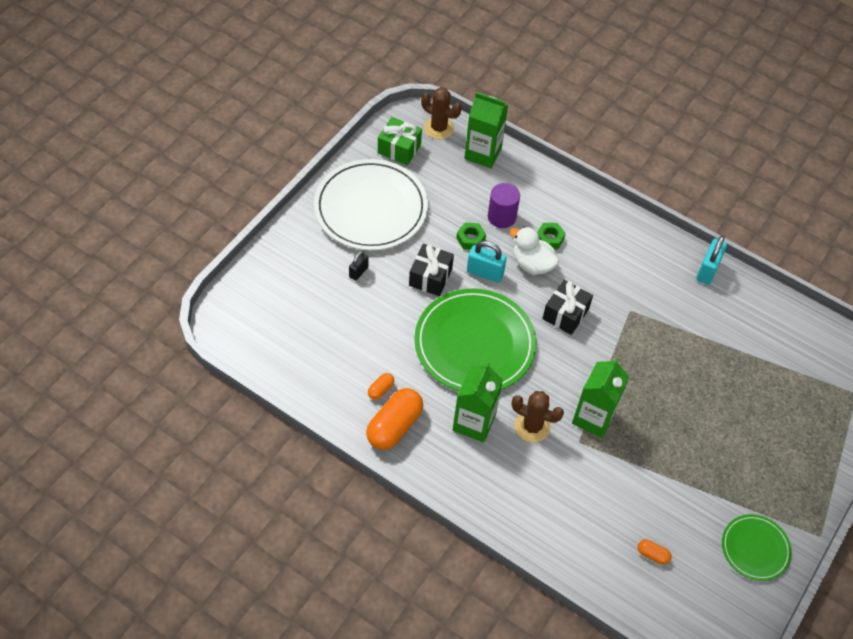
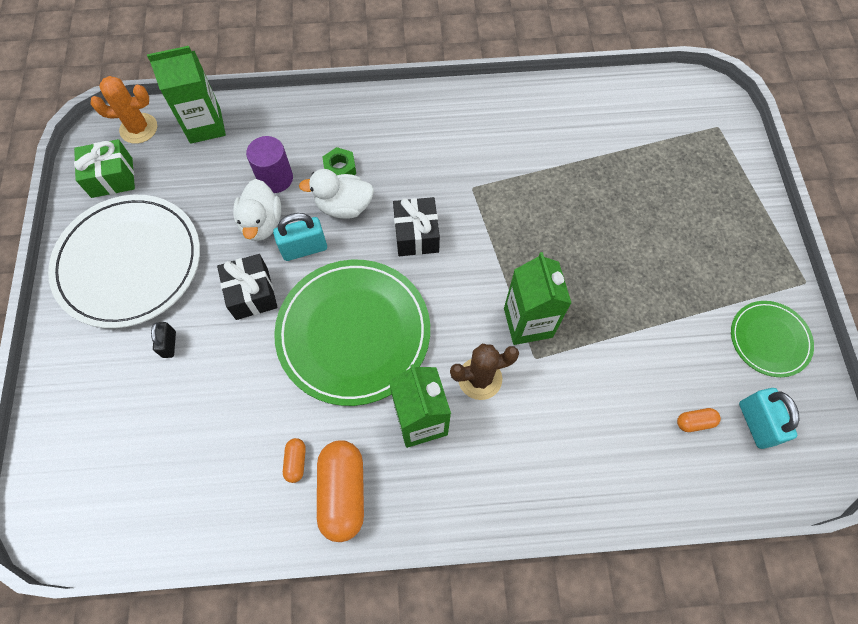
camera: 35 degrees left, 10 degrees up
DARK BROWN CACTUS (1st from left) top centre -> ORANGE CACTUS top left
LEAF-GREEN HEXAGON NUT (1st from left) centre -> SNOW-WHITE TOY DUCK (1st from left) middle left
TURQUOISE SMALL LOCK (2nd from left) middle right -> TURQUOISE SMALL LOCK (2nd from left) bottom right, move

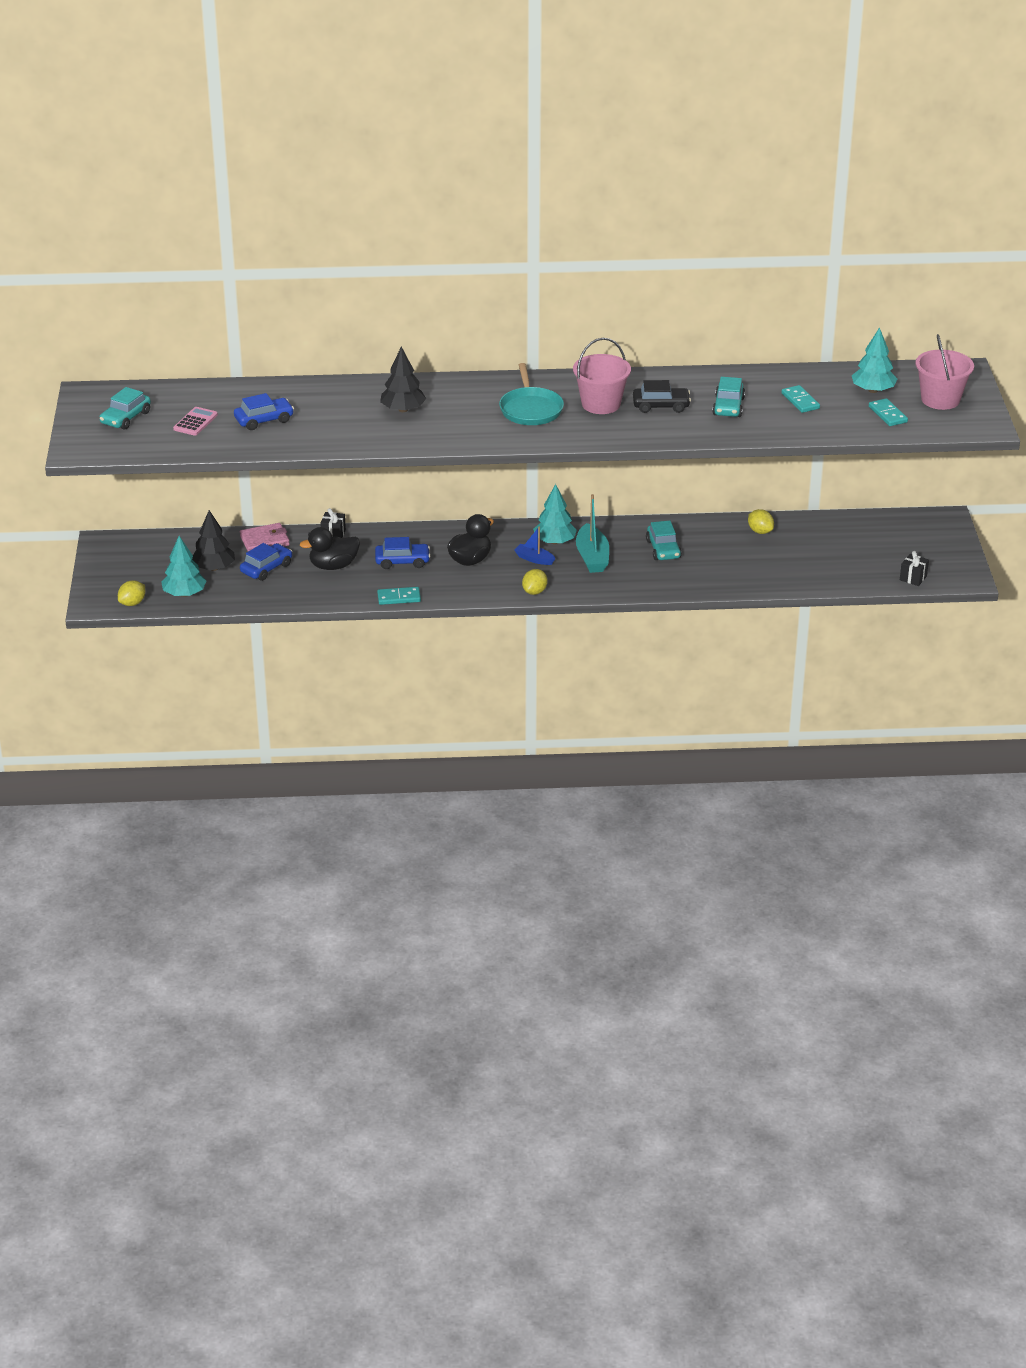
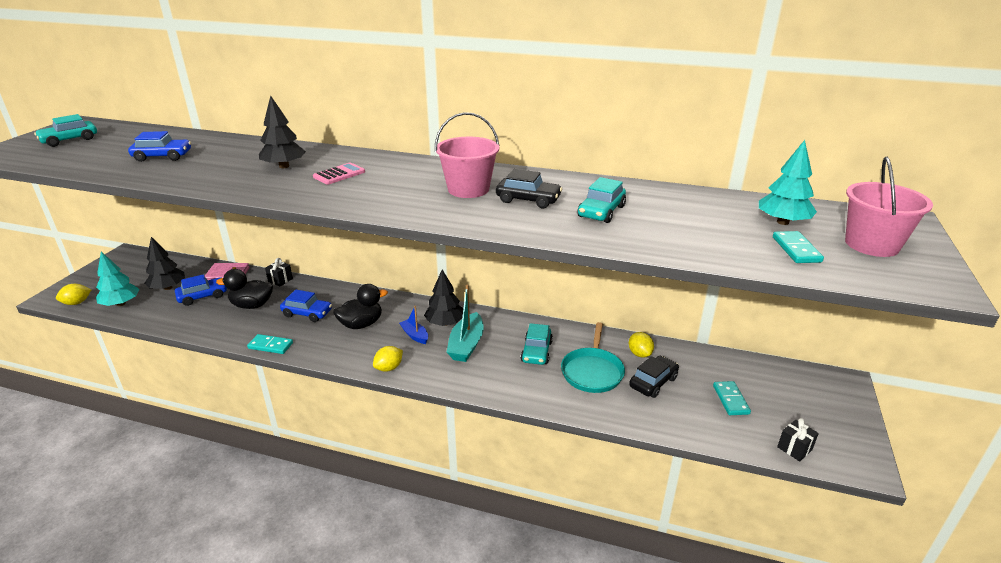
camera: 20 degrees right, 5 degrees down
ROSY CALCULATOR top left -> ROSY CALCULATOR top centre, move
TURQUOISE FRYING PAN top centre -> TURQUOISE FRYING PAN centre, move
TURQUOISE TREE (2nd from left) centre -> BLACK TREE (3rd from left) centre
TURQUOISE DOMINO PIECE (2nd from left) top right -> TURQUOISE DOMINO PIECE (2nd from left) bottom right, move
none -> BLACK CAR (2nd from left) bottom centre

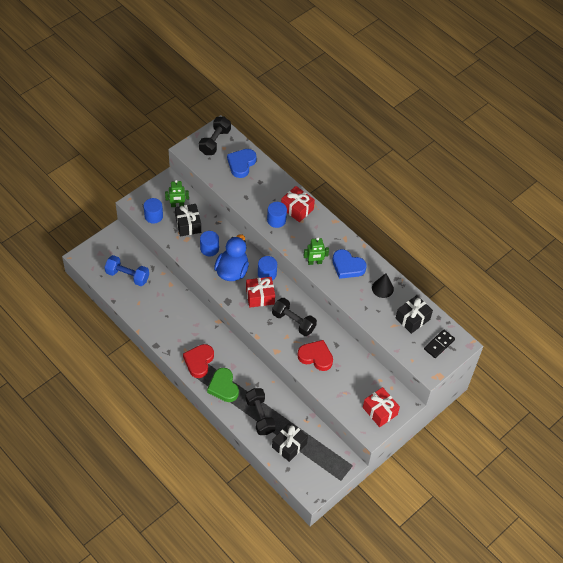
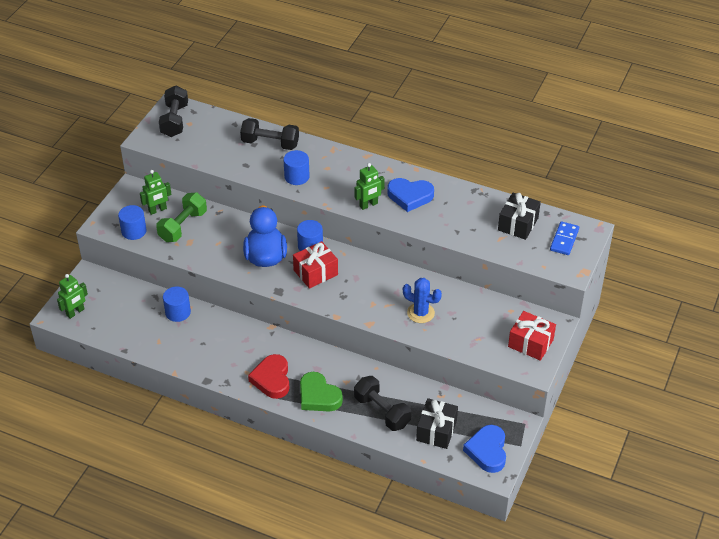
camera: 20 degrees left, 10 degrees down
ROYAL BLUE FREE WEIGHT middle left -> none
BLACK WRAPPED GIFT (1st from left) centre -> LEAF-GREEN FREE WEIGHT middle left
ROYAL BLUE SOLID CYLINDER (2nd from left) centre -> ROYAL BLUE SOLID CYLINDER (2nd from left) middle left, move
ROYAL BLUE HEART (1st from left in the first image) top centre -> ROYAL BLUE HEART (2nd from left) bottom right, move
BLACK FREE WEIGHT (3rd from left in the first image) centre -> BLACK FREE WEIGHT (2nd from left) top centre, move
RED WRAPPED GIFT (2nd from left) centre -> none
RED HEART (2nd from left) centre -> ROYAL BLUE CACTUS centre
BLACK CONE middle right -> none
BLACK DOMINO PIECE middle right -> ROYAL BLUE DOMINO PIECE middle right
none -> LEAF-GREEN TOY ROBOT (1st from left) middle left

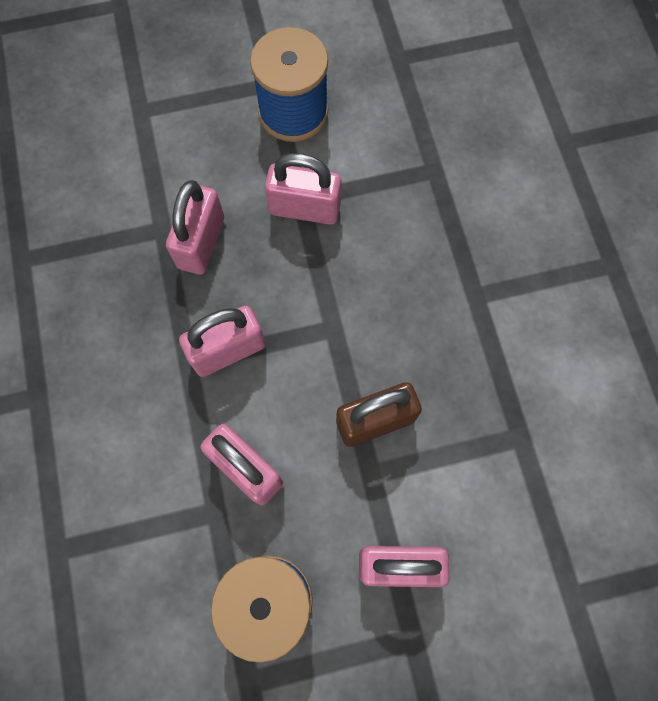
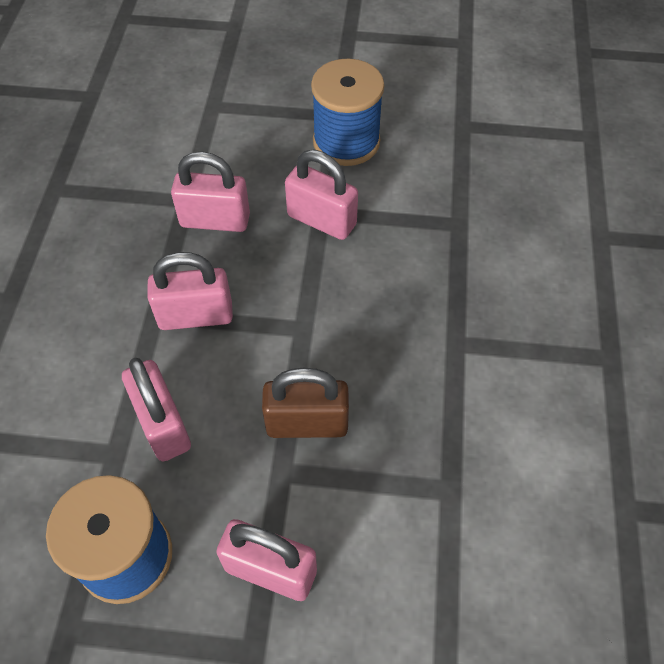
camera: 20 degrees right, 15 degrees down
ROSY SMALL LOCK (1st from left in the first image) top left -> ROSY SMALL LOCK (3rd from left) top left, 60 degrees clockwise

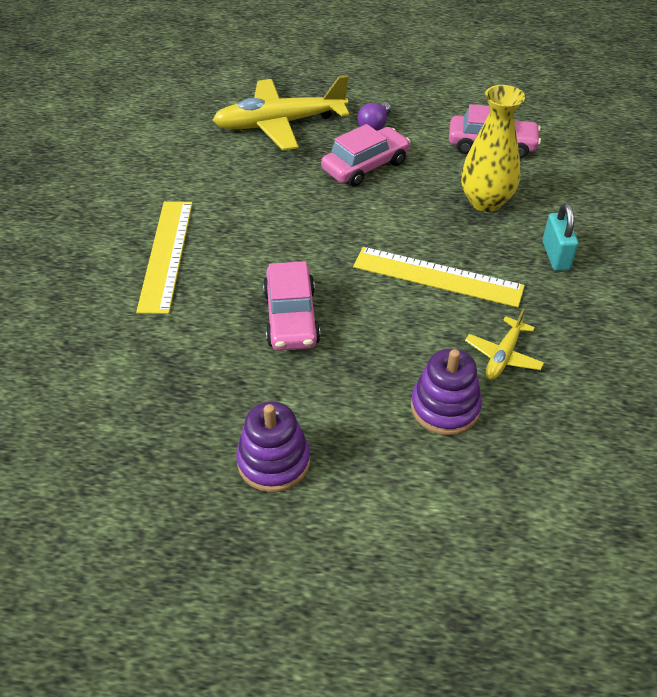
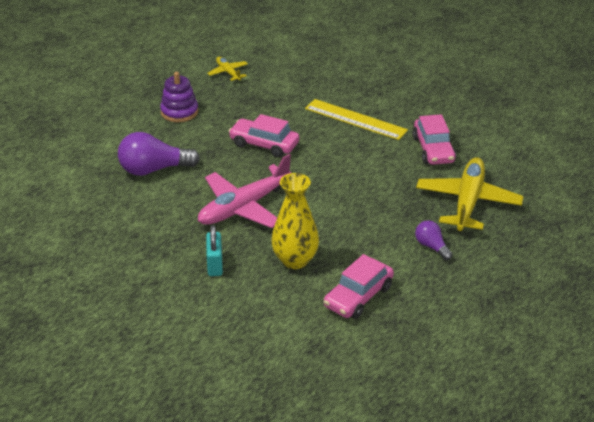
camera: 120 degrees right, 10 degrees down
ROSY CAR (2nd from left in the first image) top centre -> ROSY CAR (3rd from left) top right, move
GOLDEN RULER (2nd from left) middle right -> ROSY AEROPLANE centre
ROYAL PURPLE STACKING RINGS (2nd from left) middle right -> ROYAL PURPLE LIGHTBULB (1st from left) middle left
GOLDEN AEROPLANE (2nd from left in the first image) middle right -> GOLDEN AEROPLANE (1st from left) top centre, move
TURQUOISE SMALL LOCK middle right -> TURQUOISE SMALL LOCK centre, 60 degrees clockwise

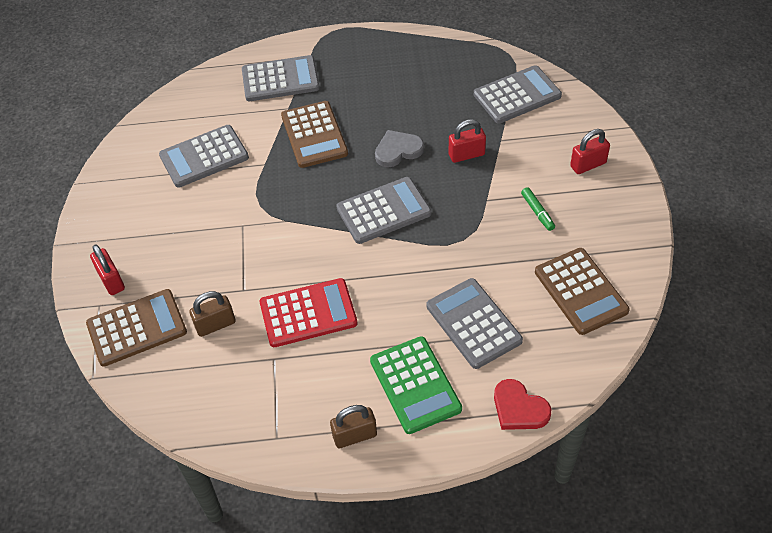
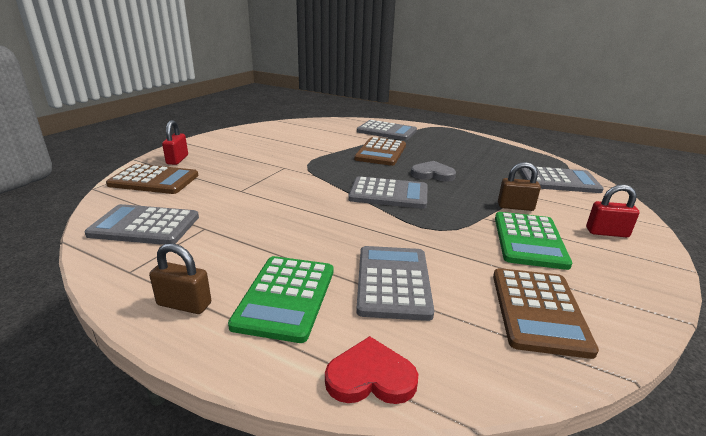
camera: 30 degrees right, 25 degrees down
GREY CALCULATOR (1st from left) top left -> GREY CALCULATOR (1st from left) middle left, move
DARK BROWN SMALL LOCK (1st from left in the first image) middle left -> DARK BROWN SMALL LOCK (2nd from left) middle right, move
RED CALCULATOR centre -> none
RED SMALL LOCK (2nd from left) top centre -> none
RED HEART bottom right -> RED HEART bottom centre, 105 degrees clockwise
LEAF-GREEN MARKER PEN middle right -> LEAF-GREEN CALCULATOR (2nd from left) middle right

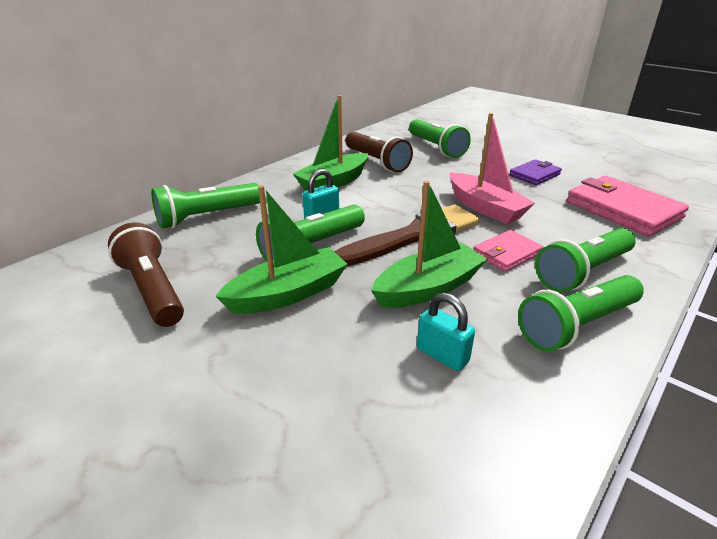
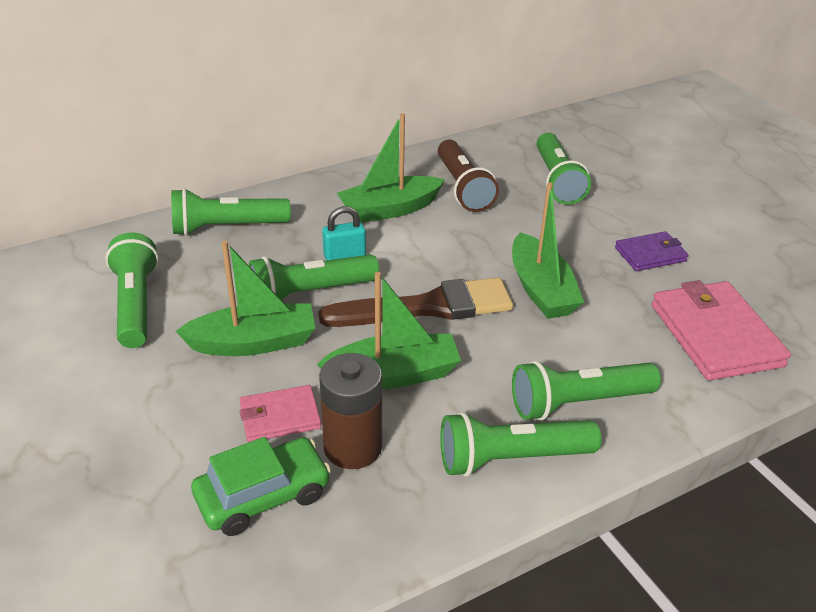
camera: 20 degrees right, 5 degrees up
DARK BROWN FLASHLIGHT (1st from left) middle left -> LEAF-GREEN FLASHLIGHT (1st from left) middle left
TURQUOISE SMALL LOCK (2nd from left) centre -> DARK BROWN AA BATTERY bottom centre
ROSY SAILBOAT top right -> LEAF-GREEN SAILBOAT (4th from left) middle right
ROSY CARD WALLET (1st from left) middle right -> ROSY CARD WALLET (1st from left) bottom centre, move
none -> LEAF-GREEN CAR bottom left

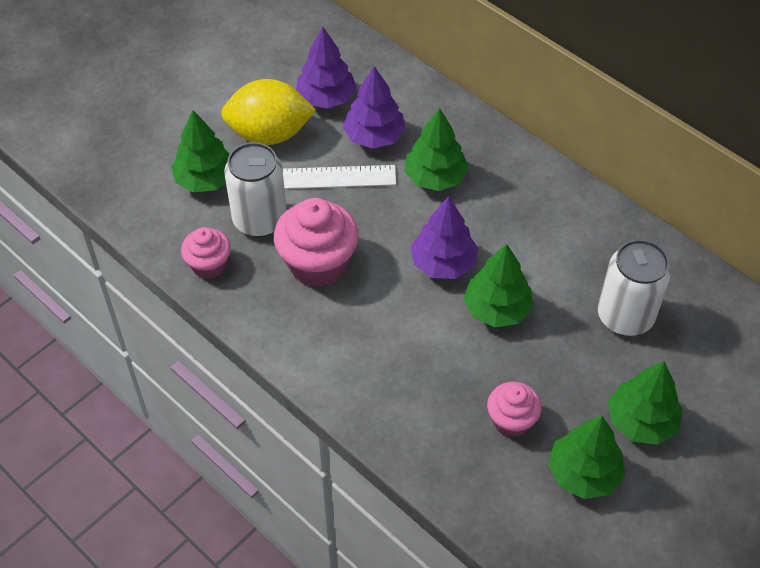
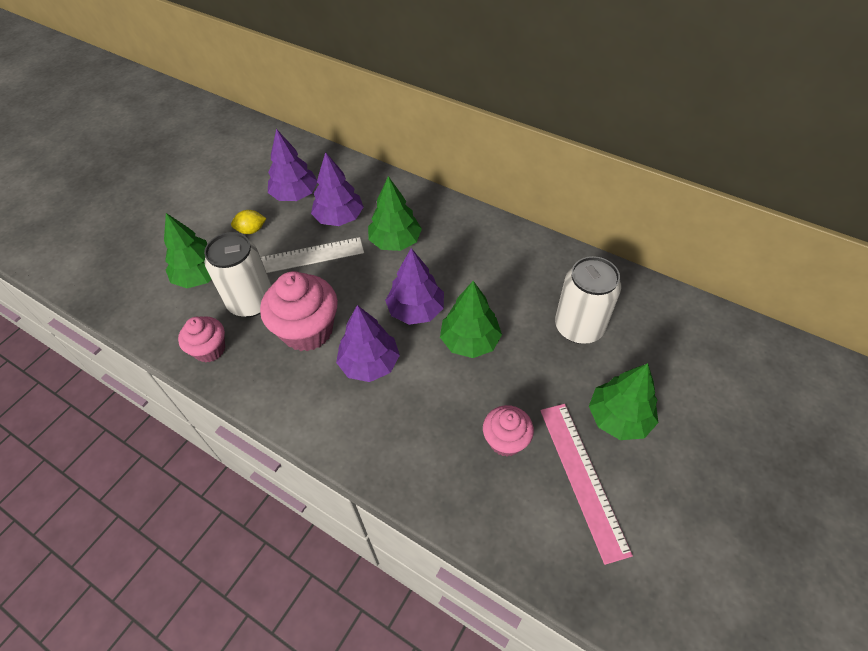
camera: 10 degrees left, 0 degrees up
GOLDEN CITRUS FRUIT top centre -> GOLDEN CITRUS FRUIT middle left, x0.44
LEAF-GREEN TREE (4th from left) bottom right -> ROSY RULER bottom right
none -> ROYAL PURPLE TREE (3rd from left) centre

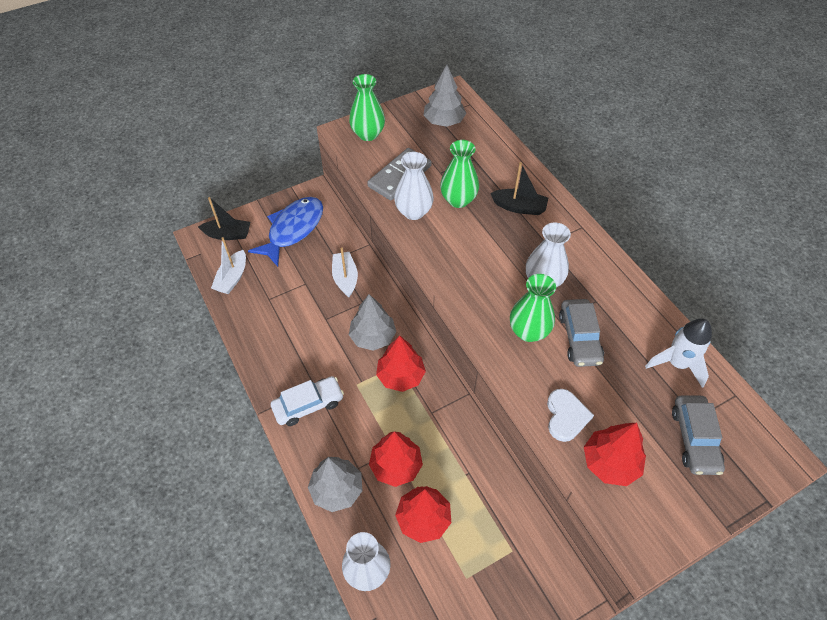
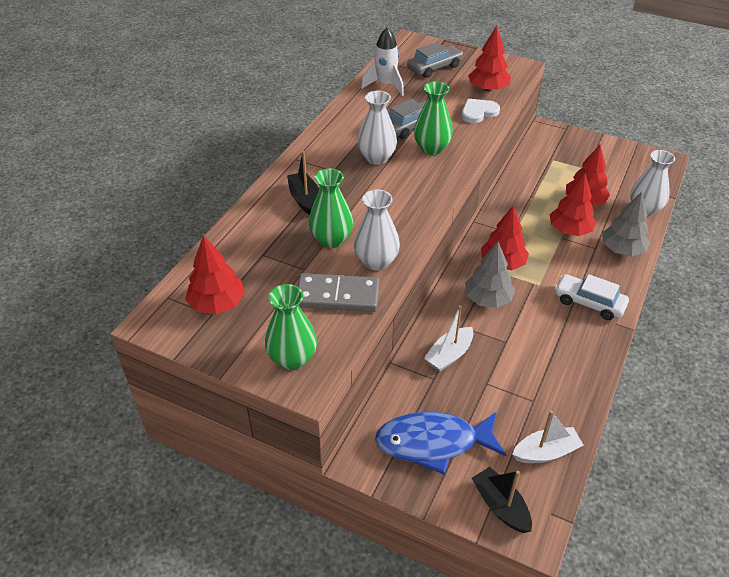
camera: 125 degrees left, 10 degrees down
GREY TREE (3rd from left) top centre -> RED TREE (1st from left) middle left

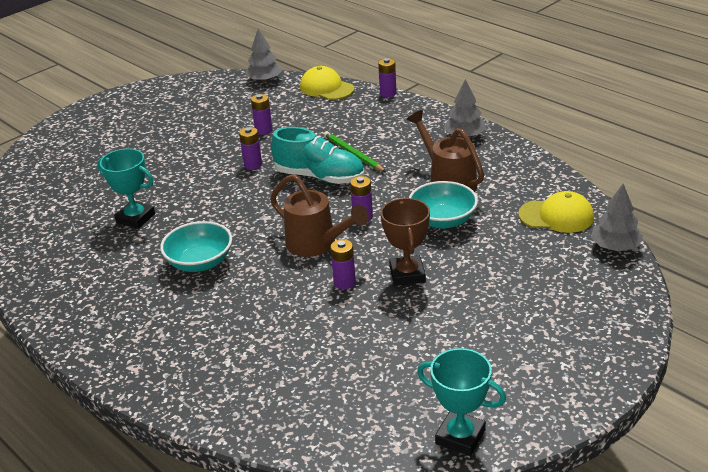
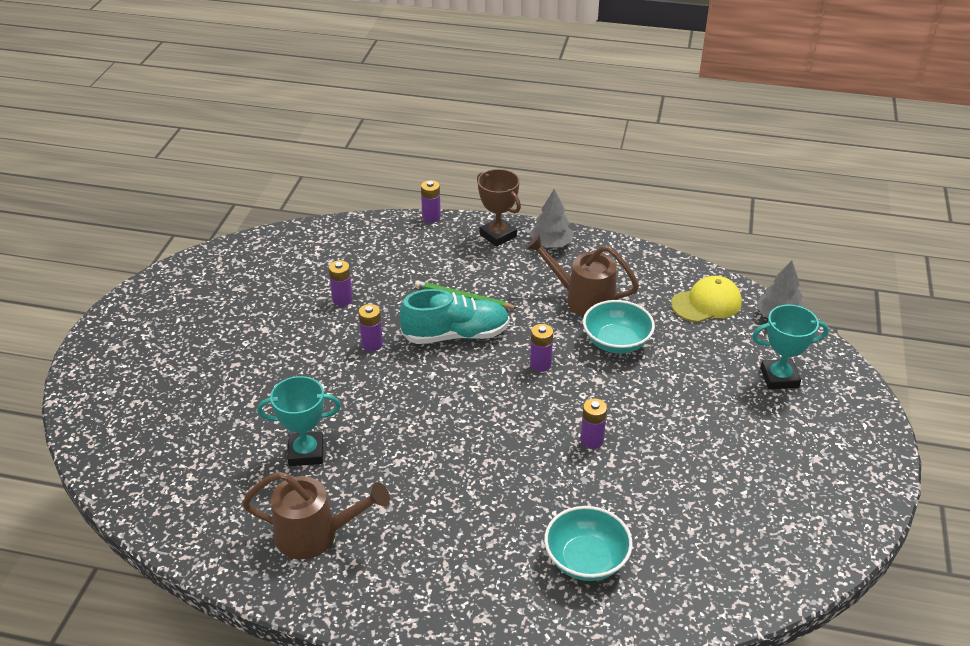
camera: 35 degrees left, 5 degrees up
TURQUOISE DEEP DISH (1st from left) middle left -> TURQUOISE DEEP DISH (1st from left) bottom centre, move
GREY TREE (1st from left) top centre -> none
DARK BROWN WATERING POT (1st from left) centre -> DARK BROWN WATERING POT (1st from left) bottom left, move
GOLDEN PEAKED CAP (1st from left) top centre -> none
DARK BROWN AWARD CUP centre -> DARK BROWN AWARD CUP top centre, move
TURQUOISE AWARD CUP (2nd from left) bottom centre -> TURQUOISE AWARD CUP (2nd from left) middle right, move

